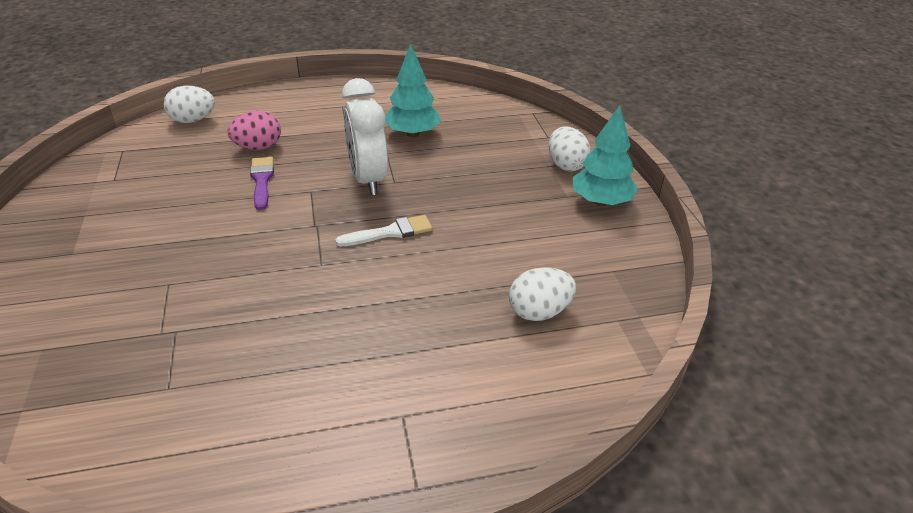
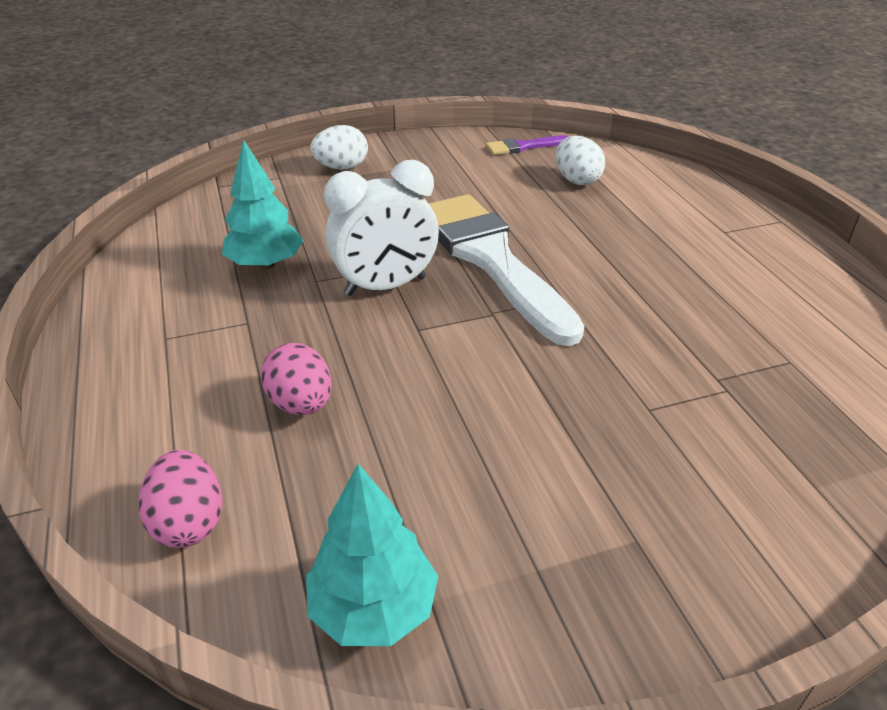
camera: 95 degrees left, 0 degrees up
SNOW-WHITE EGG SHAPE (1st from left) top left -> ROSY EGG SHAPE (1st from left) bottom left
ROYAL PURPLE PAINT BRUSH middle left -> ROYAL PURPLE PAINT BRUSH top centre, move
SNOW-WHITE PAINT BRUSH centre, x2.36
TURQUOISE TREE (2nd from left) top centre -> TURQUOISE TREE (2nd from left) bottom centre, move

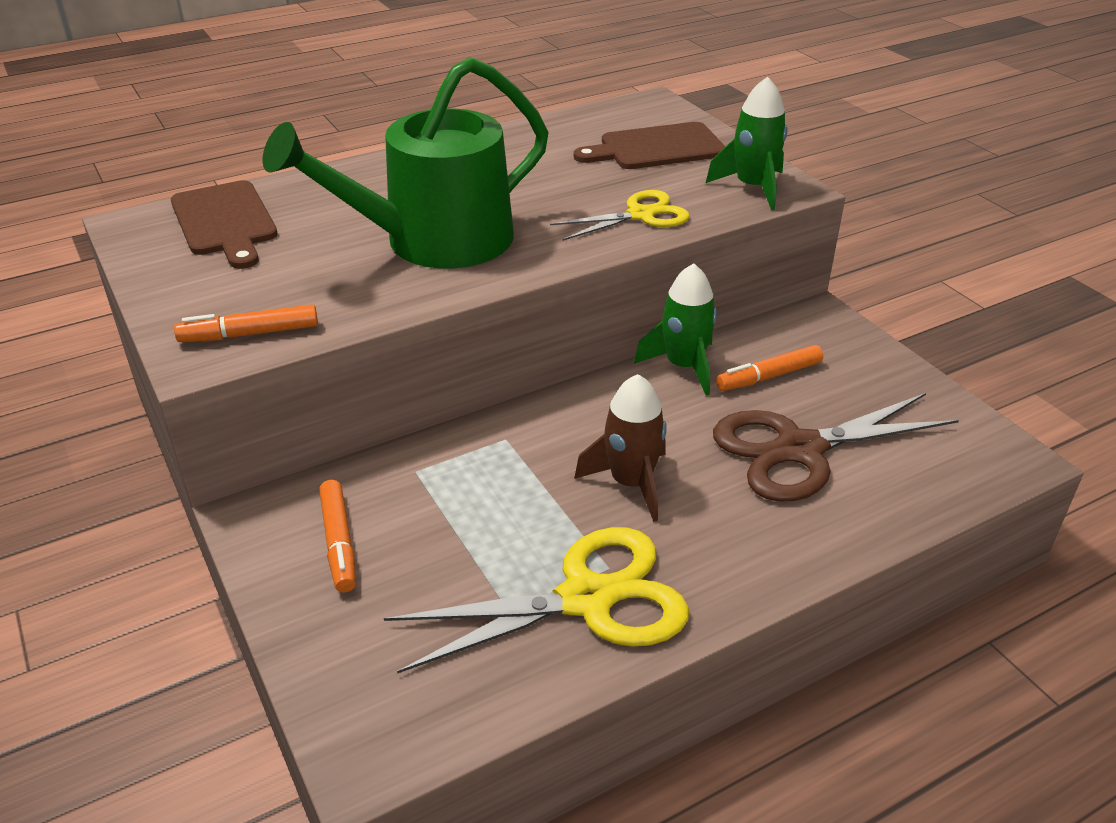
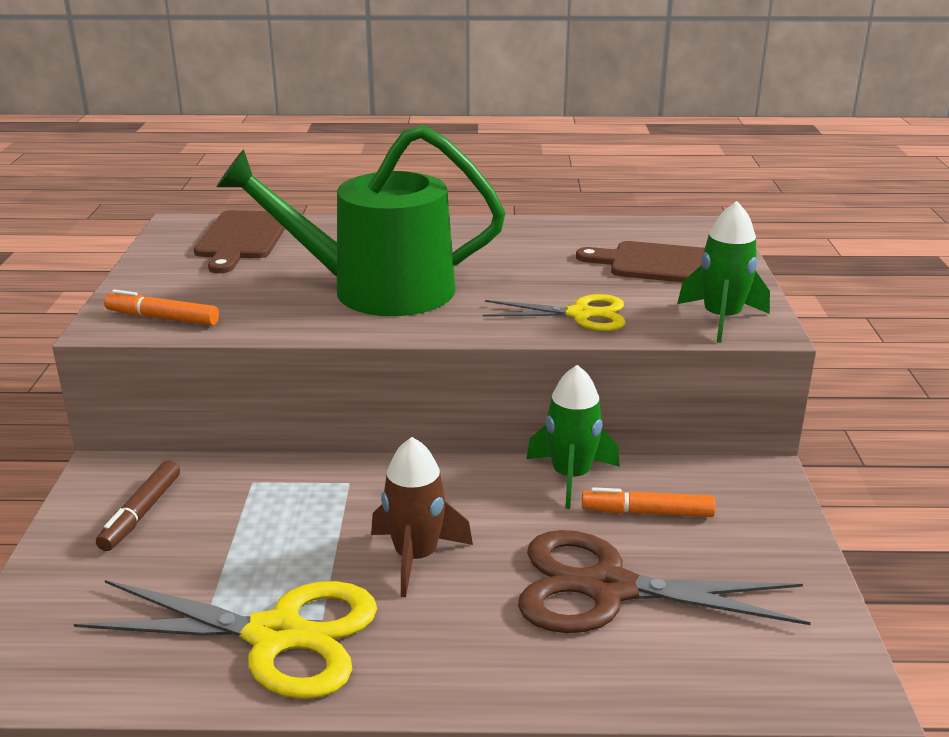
camera: 30 degrees right, 10 degrees down
ORANGE MARKER PEN (2nd from left) middle left -> DARK BROWN MARKER PEN bottom left

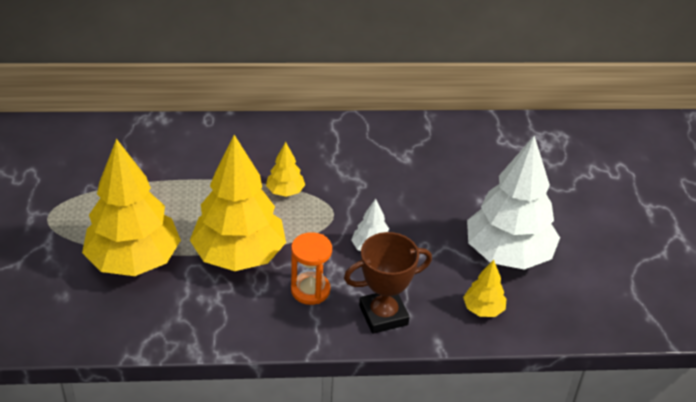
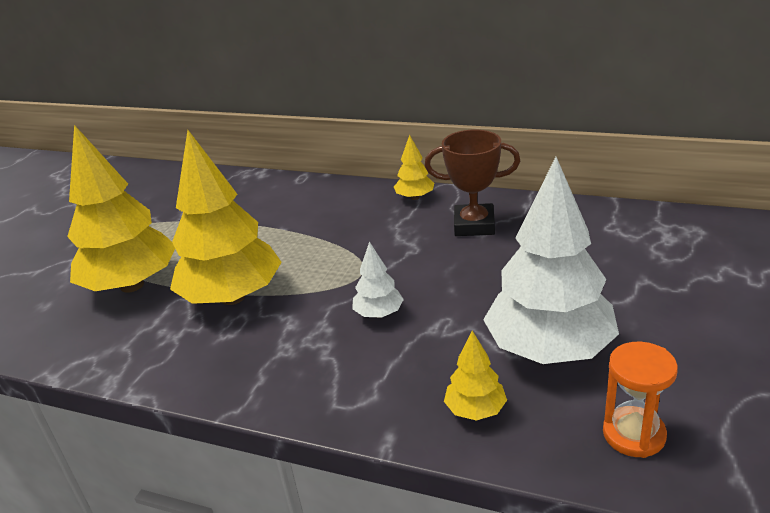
camera: 30 degrees right, 10 degrees down
GOLDEN TREE (3rd from left) centre -> GOLDEN TREE (3rd from left) top centre, move
ORANGE SANDGLASS bottom centre -> ORANGE SANDGLASS bottom right, move
DARK BROWN AWARD CUP bottom centre -> DARK BROWN AWARD CUP centre, move

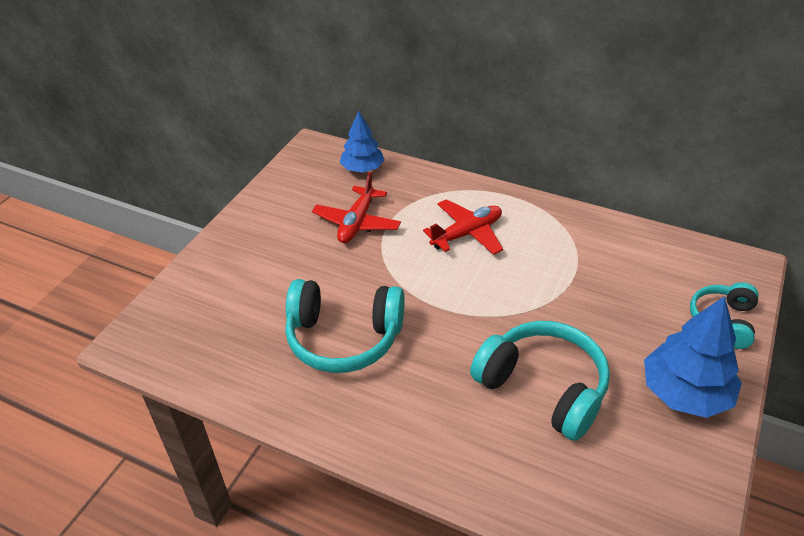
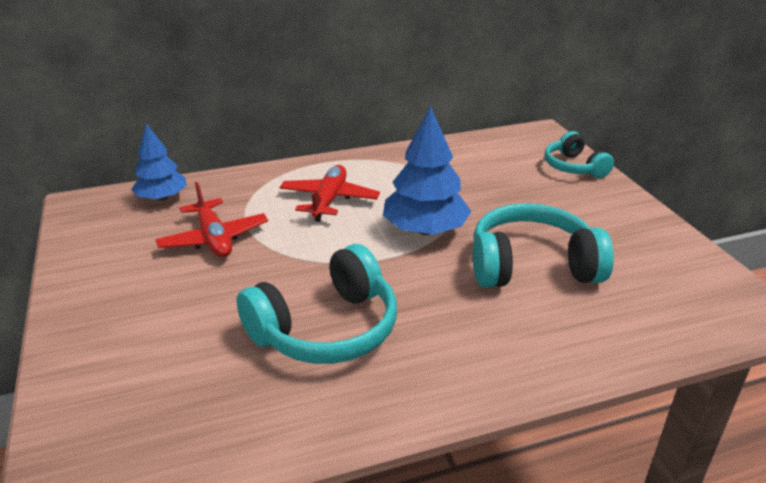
camera: 45 degrees left, 10 degrees down
ROYAL BLUE TREE (2nd from left) middle right -> ROYAL BLUE TREE (2nd from left) centre, move

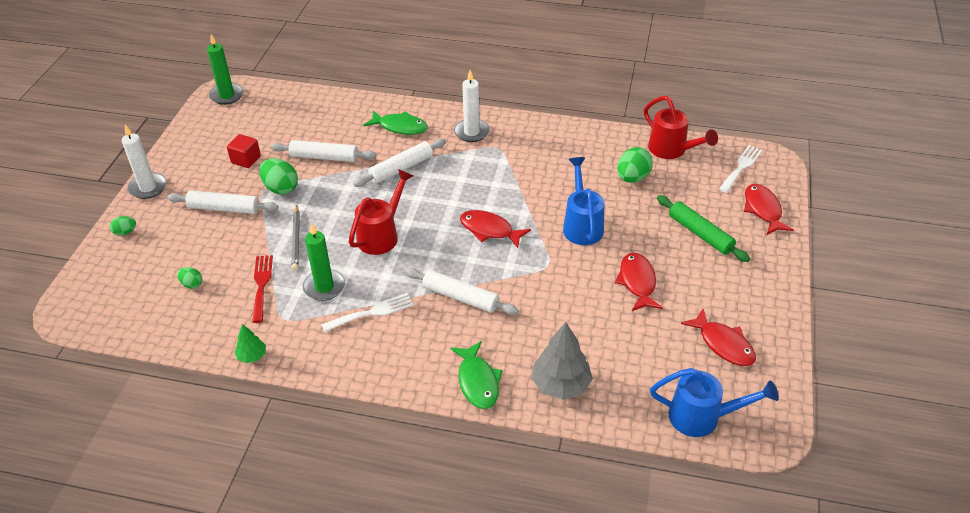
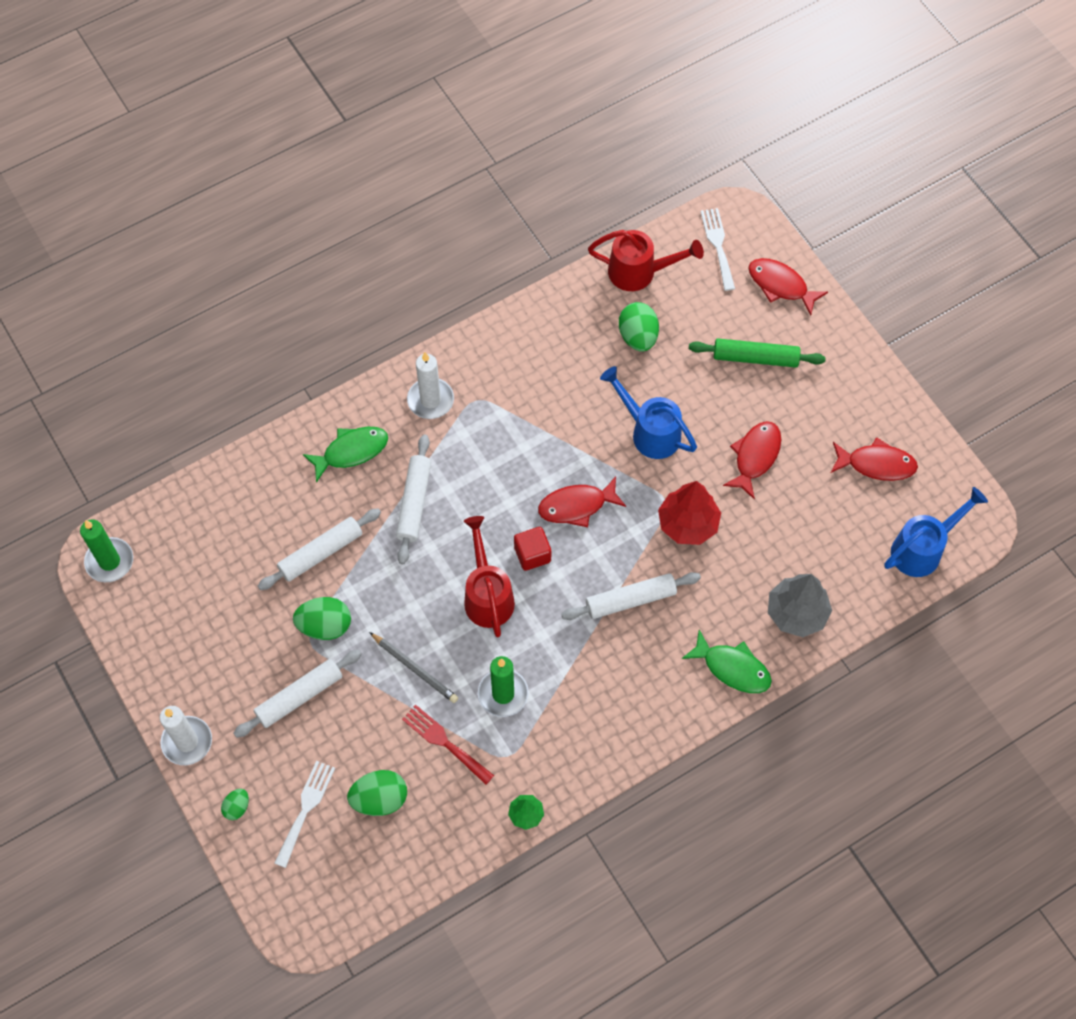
camera: 45 degrees left, 20 degrees up
LEAF-GREEN EGG SHAPE (2nd from left in the first image) middle left -> LEAF-GREEN EGG SHAPE (3rd from left) bottom centre, x1.81
RED CUBE top left -> RED CUBE centre, move
SNOW-WHITE DINNER FORK (1st from left) centre -> SNOW-WHITE DINNER FORK (1st from left) bottom left, move
RED FISH (2nd from left) centre -> RED FISH (2nd from left) middle right, 75 degrees clockwise
none -> RED TREE centre

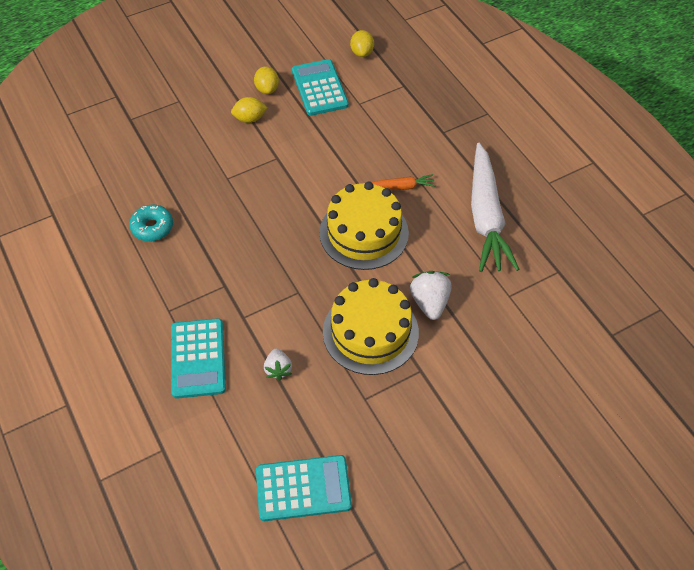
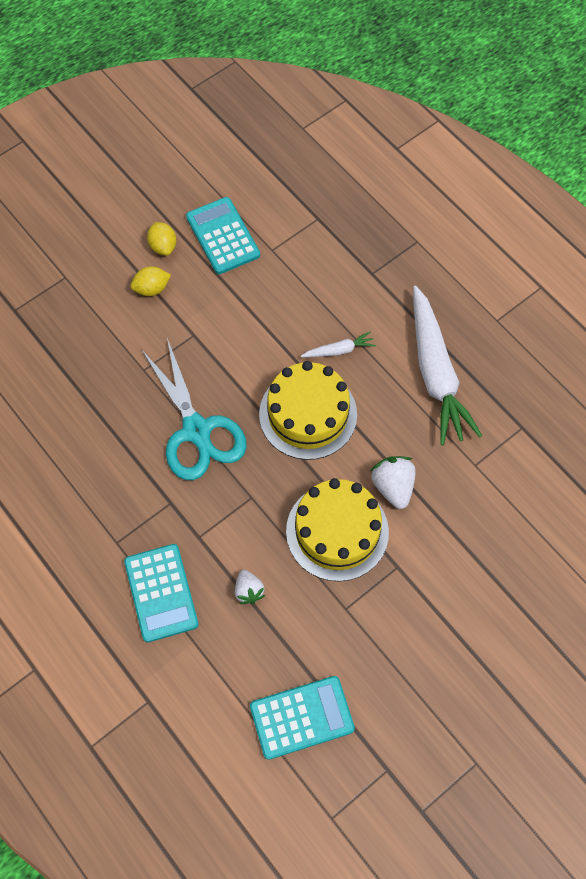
camera: 10 degrees left, 10 degrees up
TURQUOISE GLAZED DONUT middle left -> none
GOLDEN CITRUS FRUIT (3rd from left) top centre -> none
ORANGE ROOT VEGETABLE top centre -> SNOW-WHITE ROOT VEGETABLE (1st from left) centre
none -> TURQUOISE SHEARS middle left

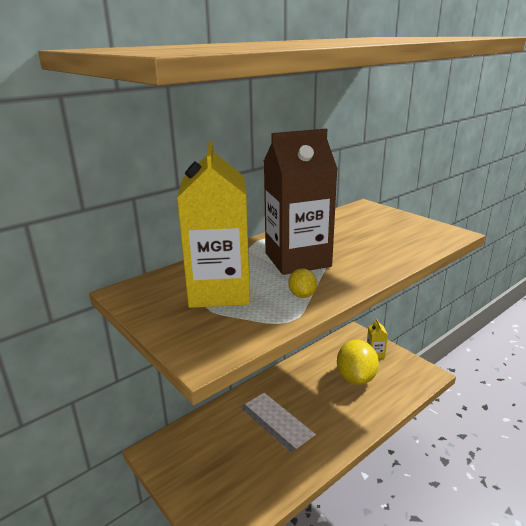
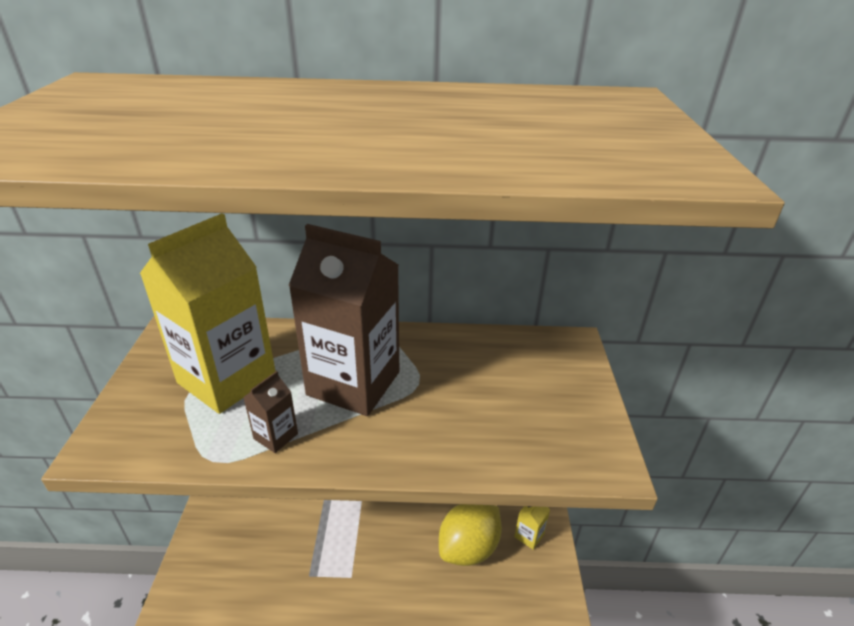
camera: 40 degrees right, 10 degrees up
GOLDEN CITRUS FRUIT (1st from left) centre -> DARK BROWN CARTON (1st from left) middle left

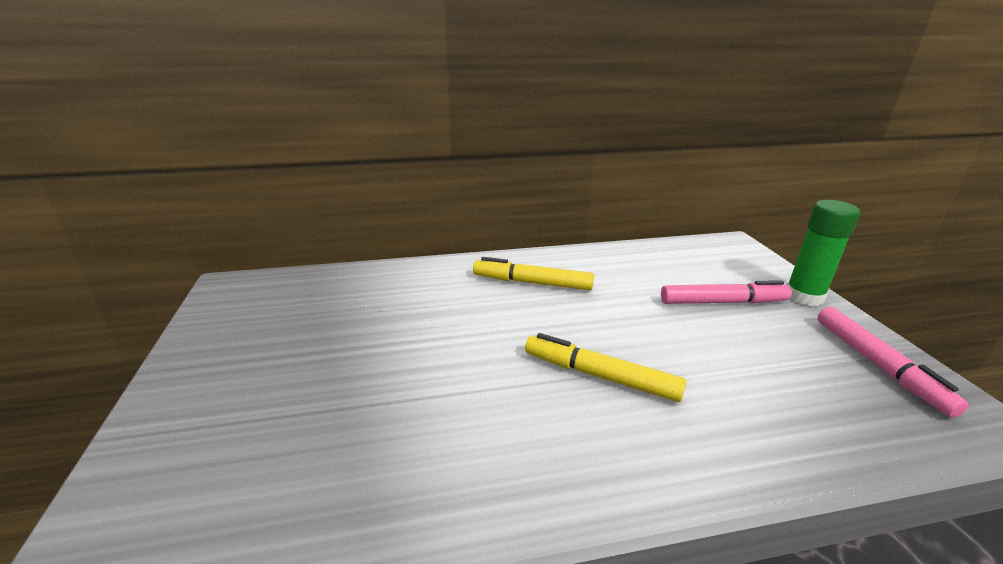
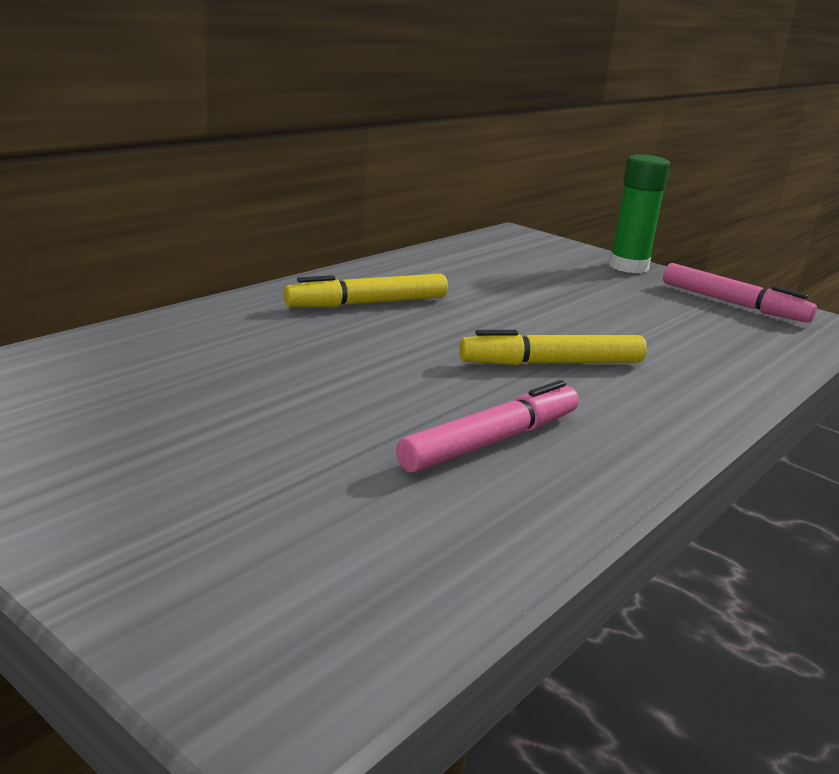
camera: 40 degrees left, 5 degrees down
ROSY MARKER PEN (1st from left) middle right -> ROSY MARKER PEN (1st from left) centre, move

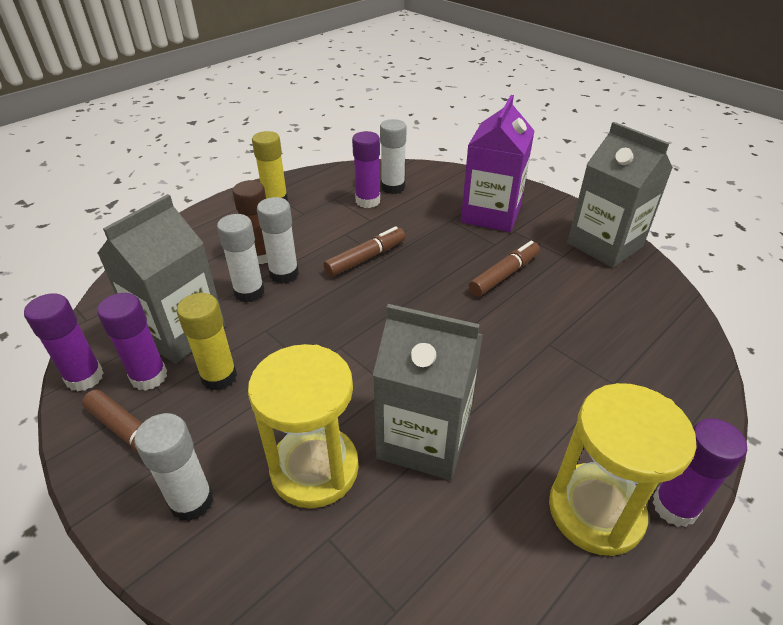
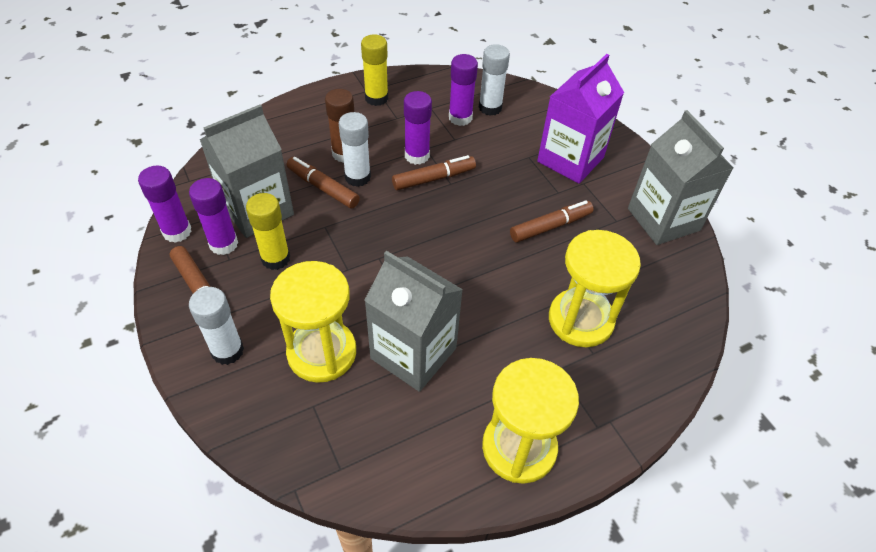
camera: 15 degrees right, 10 degrees up
SNOW-WHITE GLUE (2nd from left) middle left -> DARK BROWN MARKER PEN (2nd from left) top centre
ROYAL PURPLE GLUE (4th from left in the first image) bottom right -> ROYAL PURPLE GLUE (3rd from left) top centre, move
none -> GOLDEN SANDGLASS (3rd from left) middle right

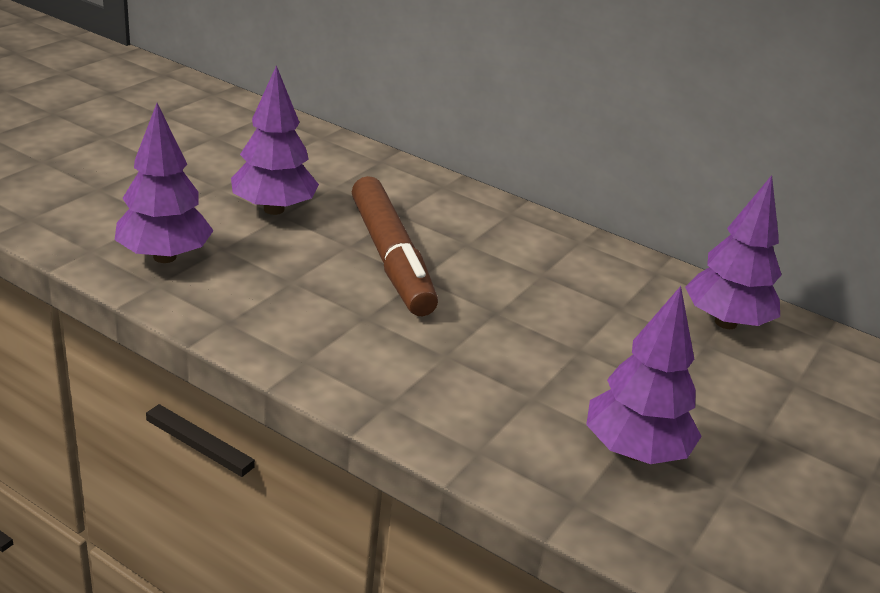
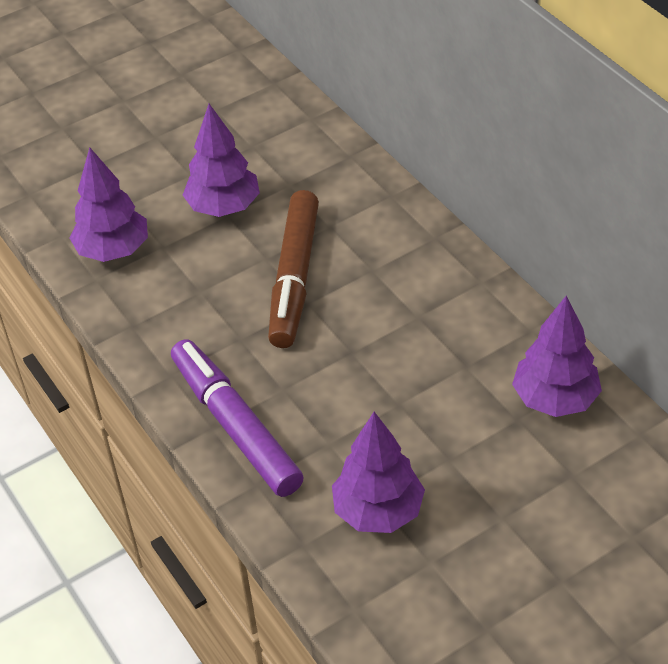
camera: 30 degrees right, 15 degrees up
none -> ROYAL PURPLE MARKER PEN centre

